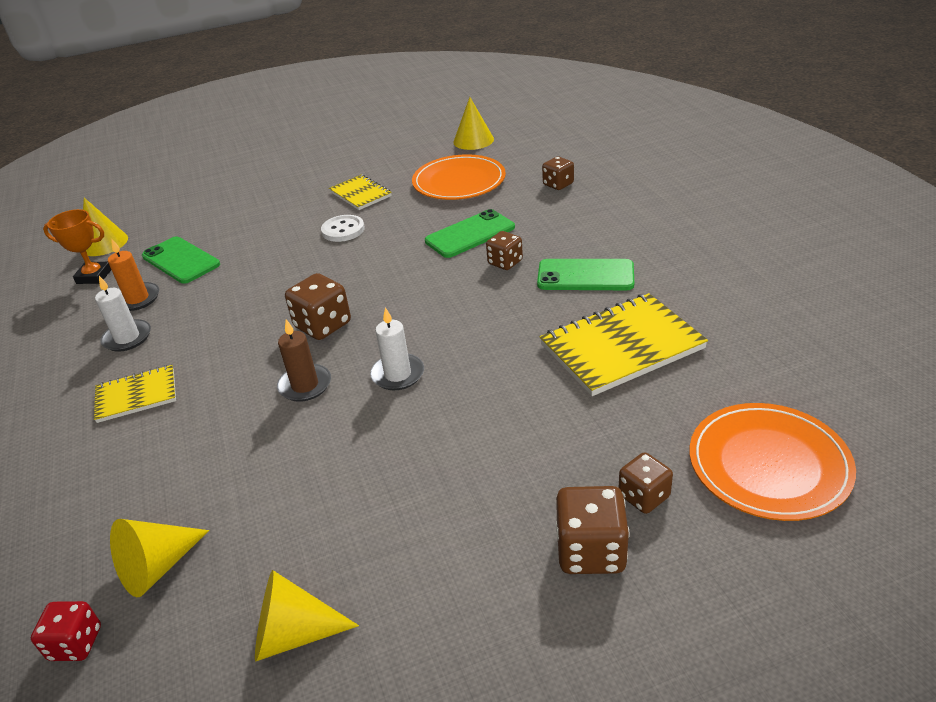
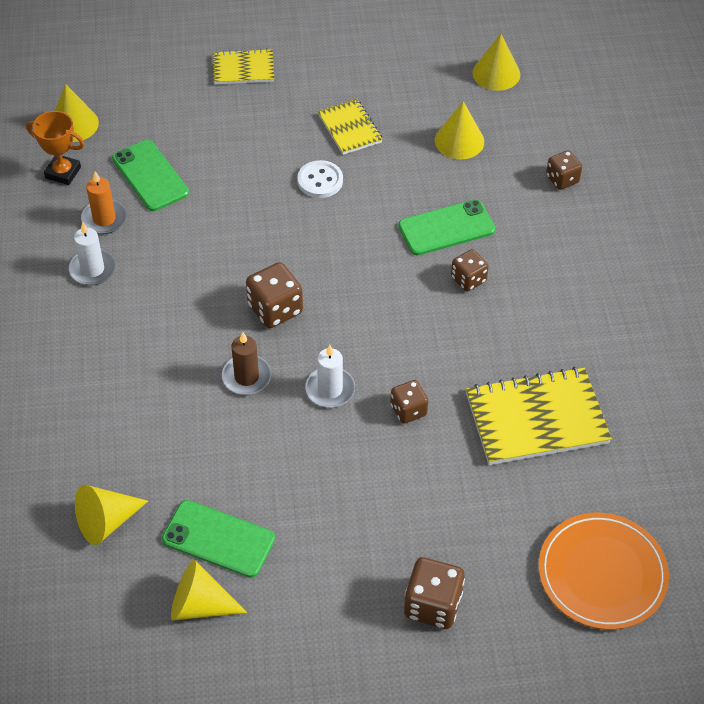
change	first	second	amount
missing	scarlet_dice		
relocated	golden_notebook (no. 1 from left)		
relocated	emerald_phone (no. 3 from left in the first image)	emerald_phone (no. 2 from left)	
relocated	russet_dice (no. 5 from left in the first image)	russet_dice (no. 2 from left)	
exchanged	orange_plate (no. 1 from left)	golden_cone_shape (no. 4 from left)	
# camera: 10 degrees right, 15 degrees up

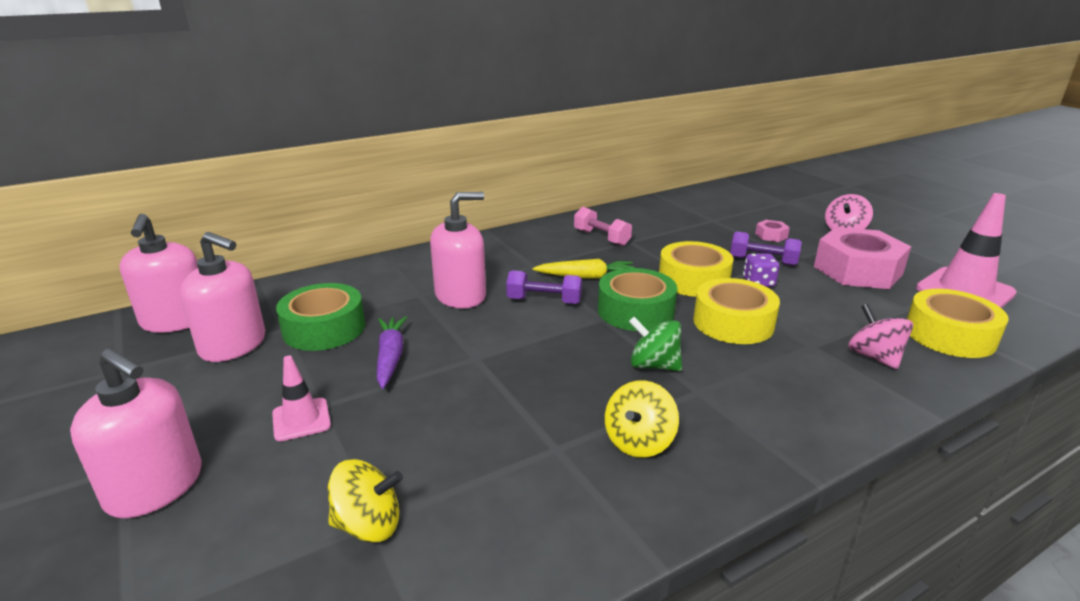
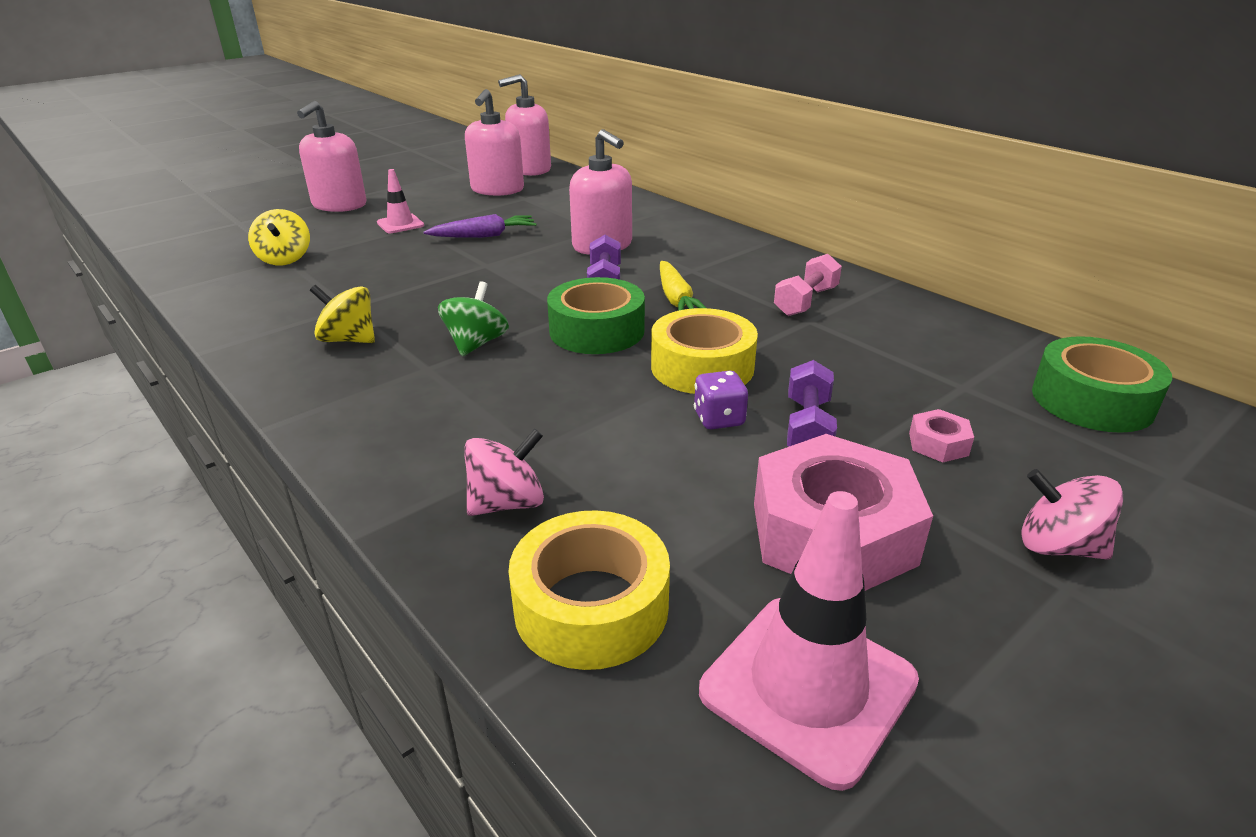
change	first	second	amount
missing	golden_sticky_tape (no. 2 from left)		
relocated	emerald_sticky_tape (no. 1 from left in the first image)	emerald_sticky_tape (no. 2 from left)	
# camera: 80 degrees right, 5 degrees up

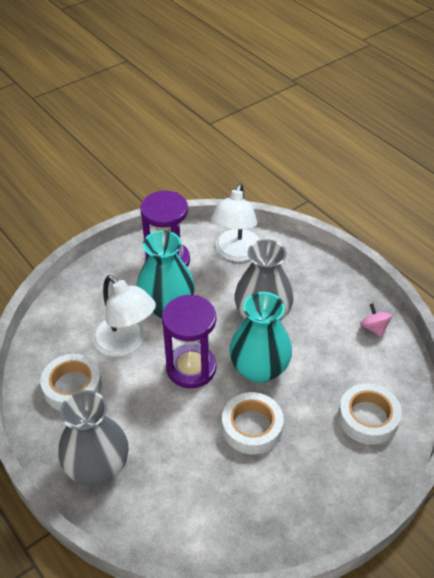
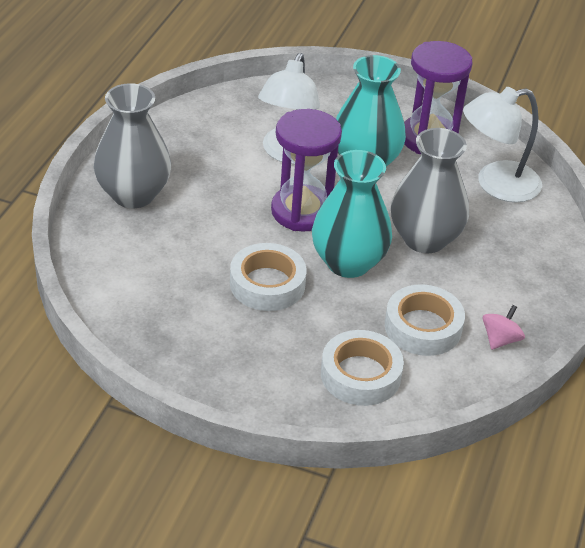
change	first	second	amount
relocated	white_sticky_tape (no. 1 from left in the first image)	white_sticky_tape (no. 3 from left)	
# camera: 55 degrees right, 5 degrees down

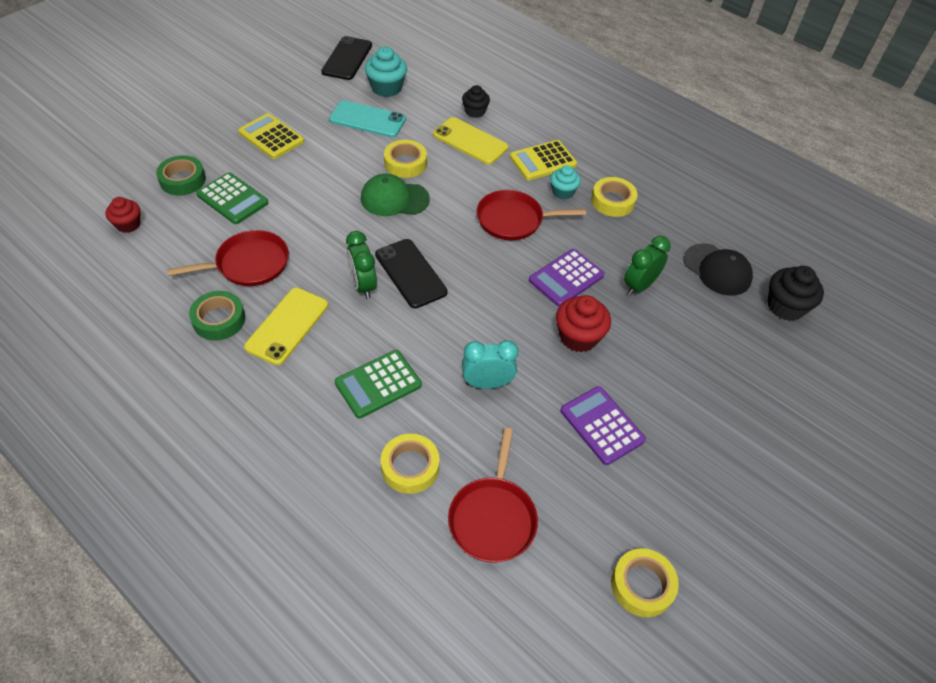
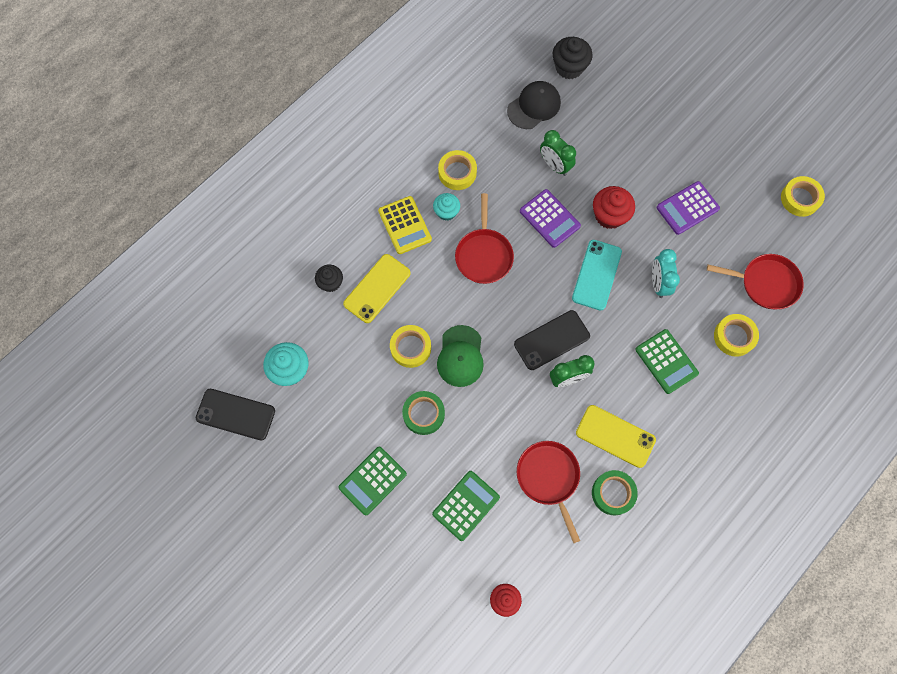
change	first	second	amount
relocated	emerald_sticky_tape (no. 1 from left)		
relocated	turquoise_phone		
colour	golden_calculator (no. 1 from left)	emerald_calculator (no. 1 from left)	
# camera: 85 degrees left, 20 degrees up

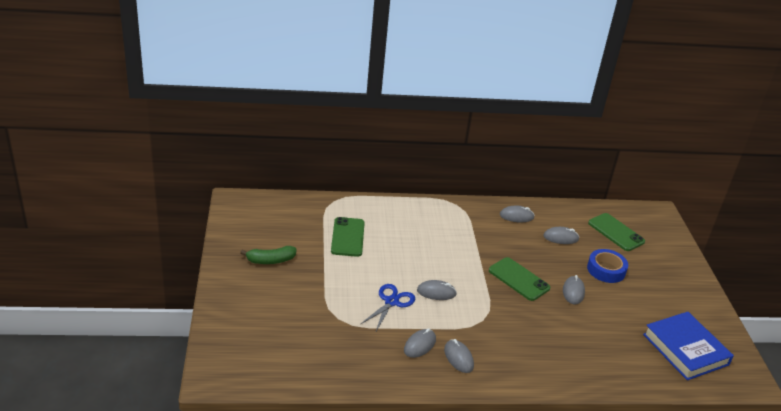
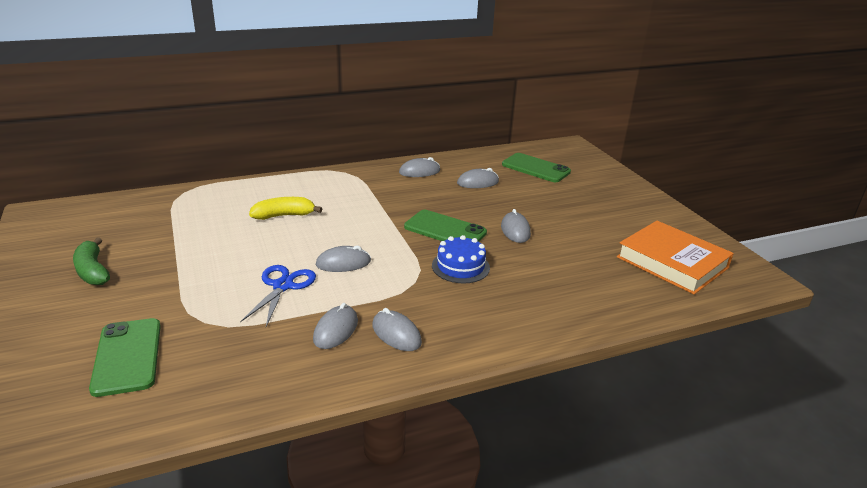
change	first	second	amount
missing	blue_sticky_tape		
appeared		golden_banana	
appeared		blue_layer_cake	
relocated	emerald_phone (no. 1 from left)		
colour	blue_hardback	orange_hardback	
spun	emerald_banana		90 degrees clockwise
# camera: 15 degrees left, 5 degrees down

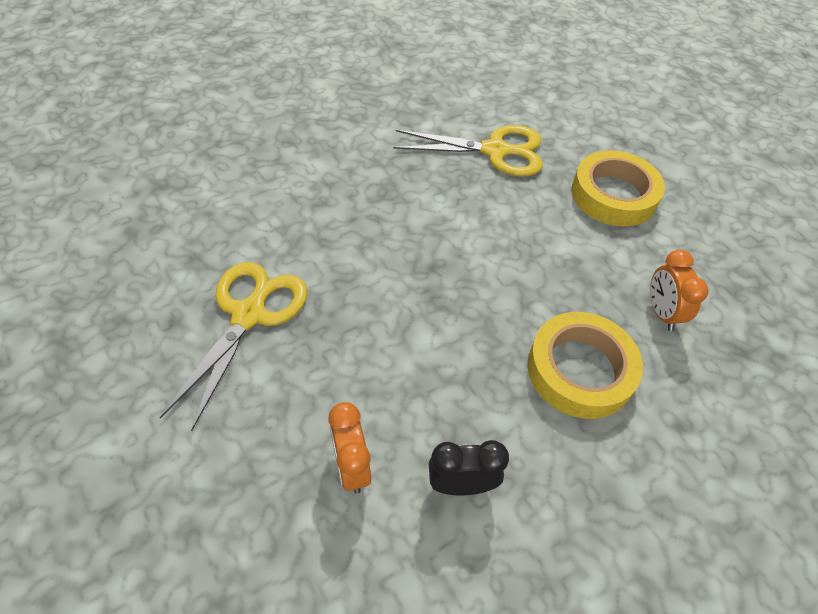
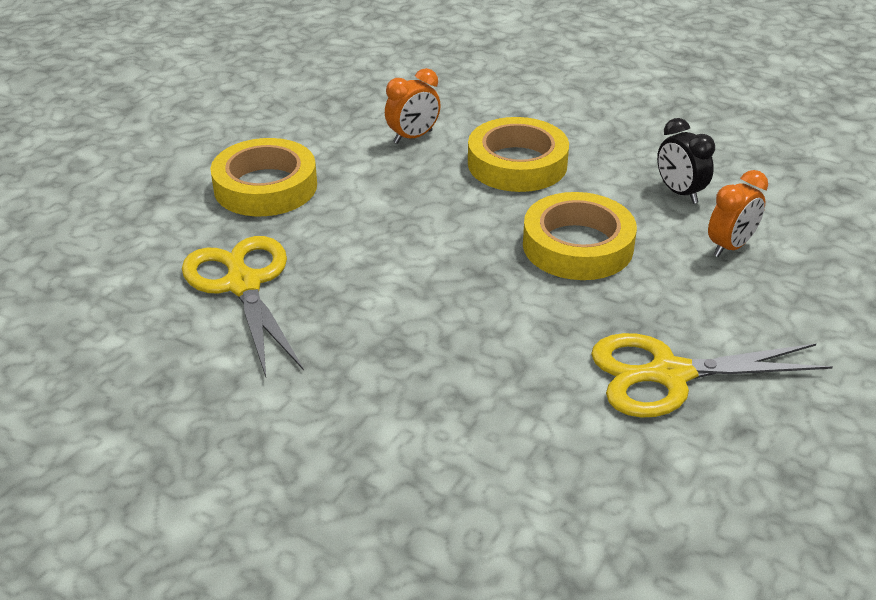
change	first	second	amount
appeared		golden_sticky_tape (no. 3 from left)	
# camera: 115 degrees left, 15 degrees down

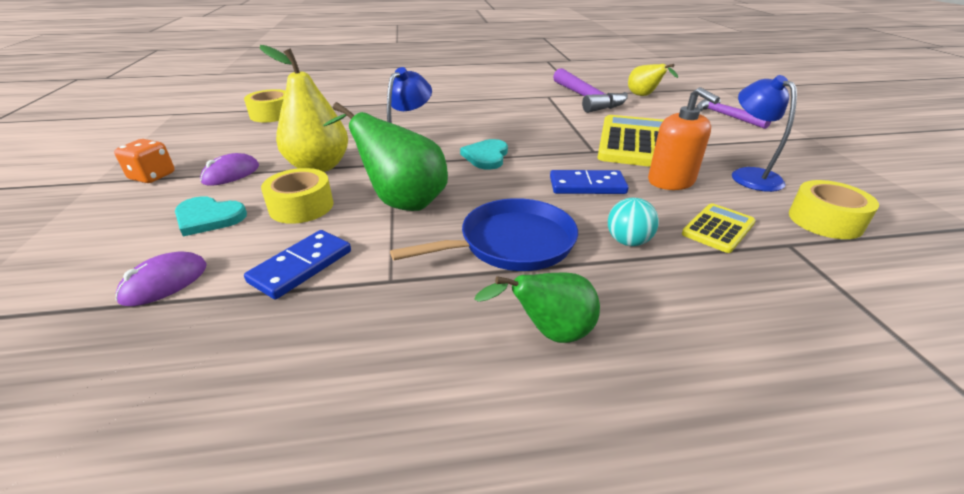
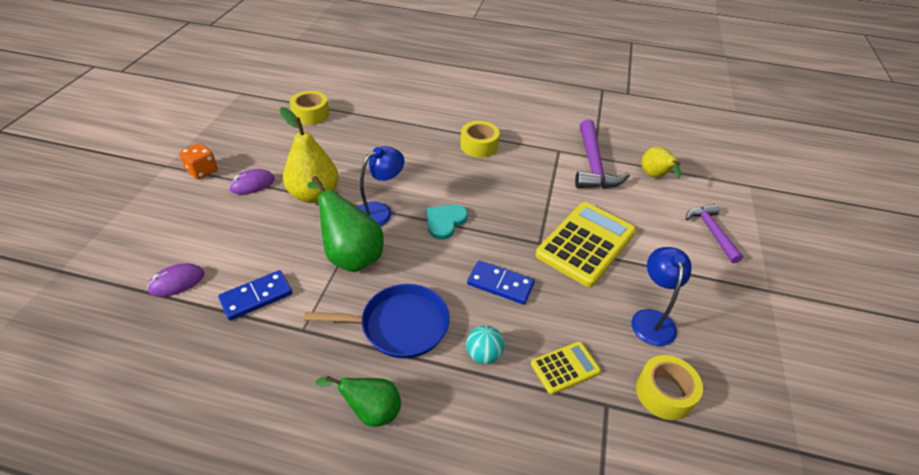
change	first	second	amount
missing	turquoise_heart_shape (no. 1 from left)		
missing	orange_soap_dispenser		
relocated	golden_sticky_tape (no. 2 from left)		
# camera: 20 degrees right, 10 degrees up

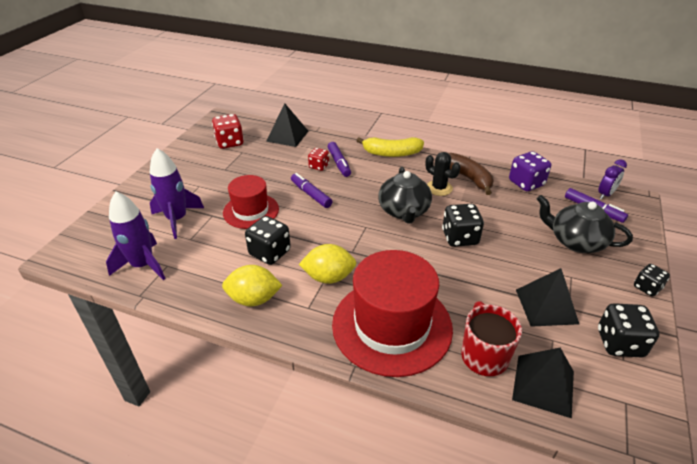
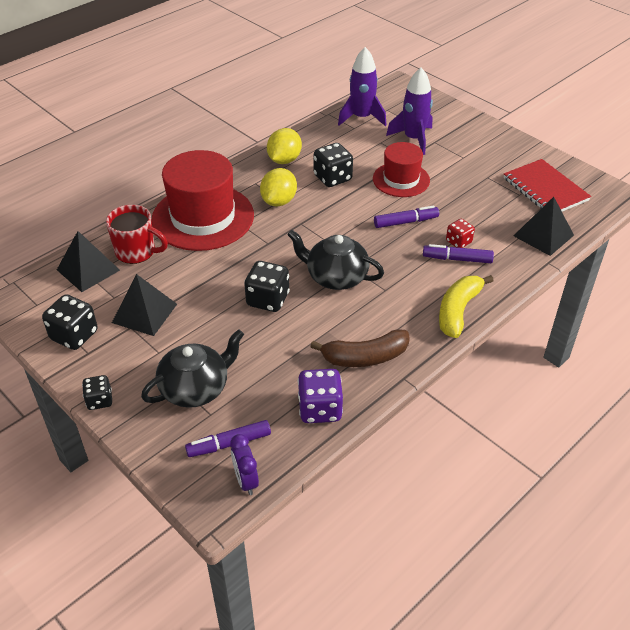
change	first	second	amount
missing	ebony_saguaro_cactus		
exchanged	scarlet_dice (no. 1 from left)	scarlet_notebook	
# camera: 115 degrees right, 5 degrees up

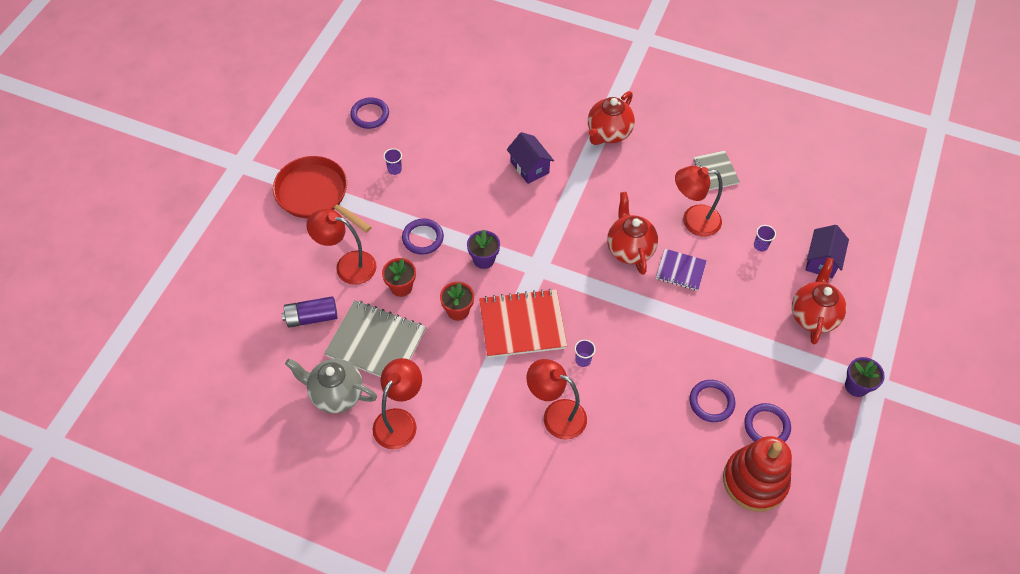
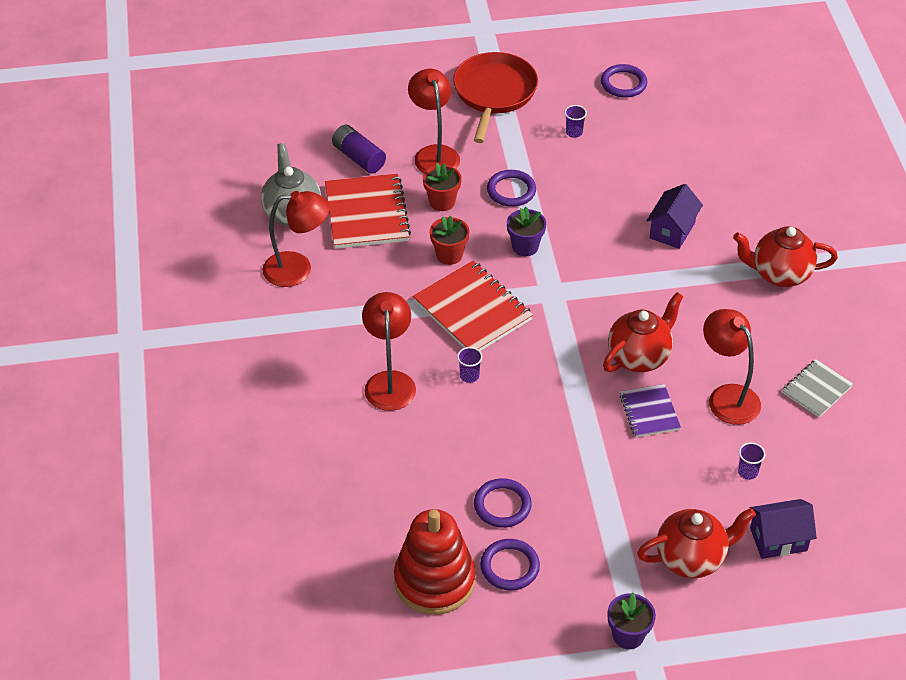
change	first	second	amount
colour	ash-grey_notebook (no. 1 from left)	scarlet_notebook (no. 1 from left)	
# camera: 60 degrees right, 10 degrees down

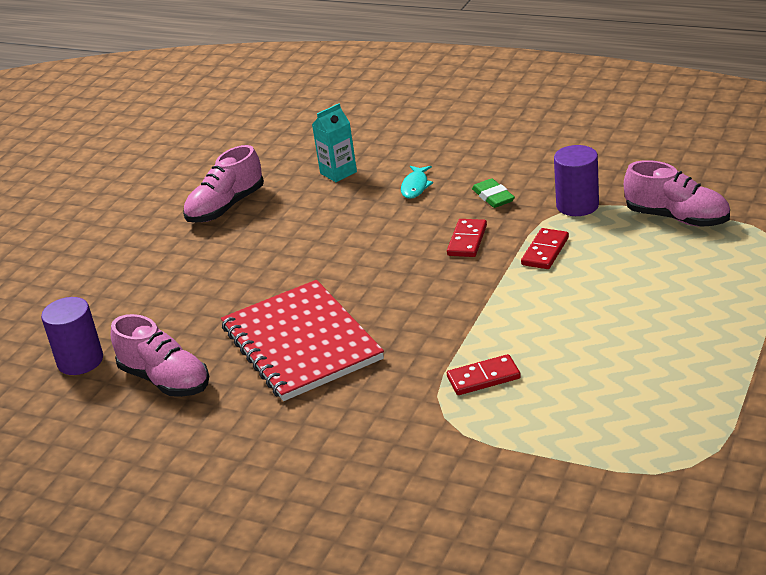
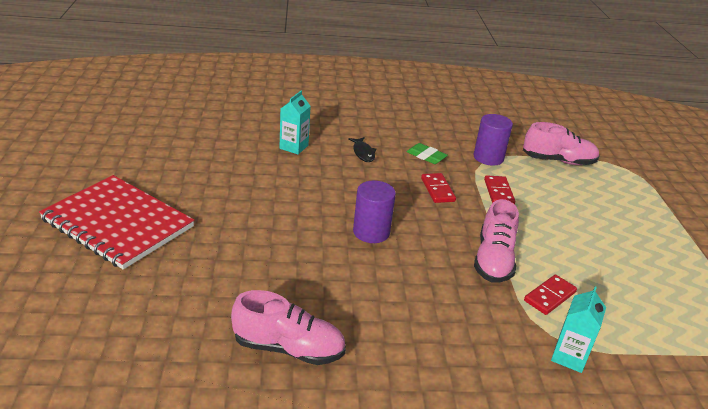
change	first	second	amount
appeared		turquoise_carton (no. 2 from left)	
relocated	purple_solid_cylinder (no. 1 from left)		
relocated	rose-pink_sneaker (no. 2 from left)		
relocated	scarlet_notebook		
colour	turquoise_fish	ebony_fish	
# camera: 35 degrees left, 0 degrees up

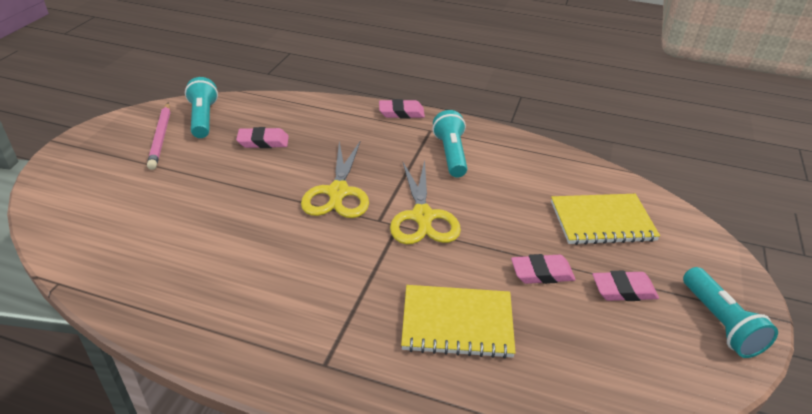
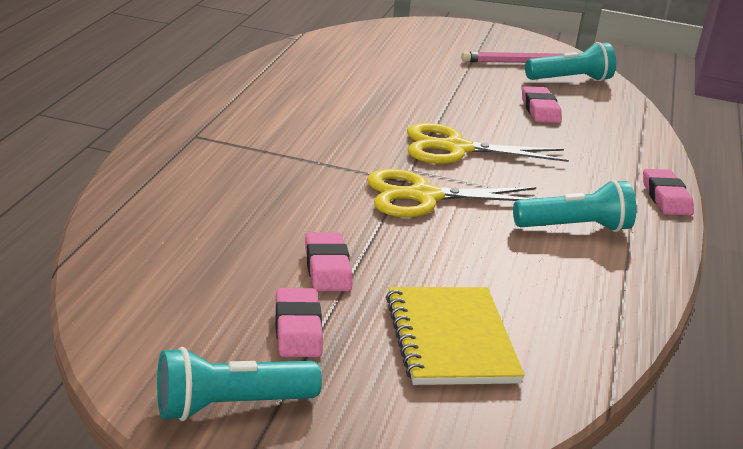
change	first	second	amount
missing	golden_notebook (no. 1 from left)		
# camera: 85 degrees right, 10 degrees down

